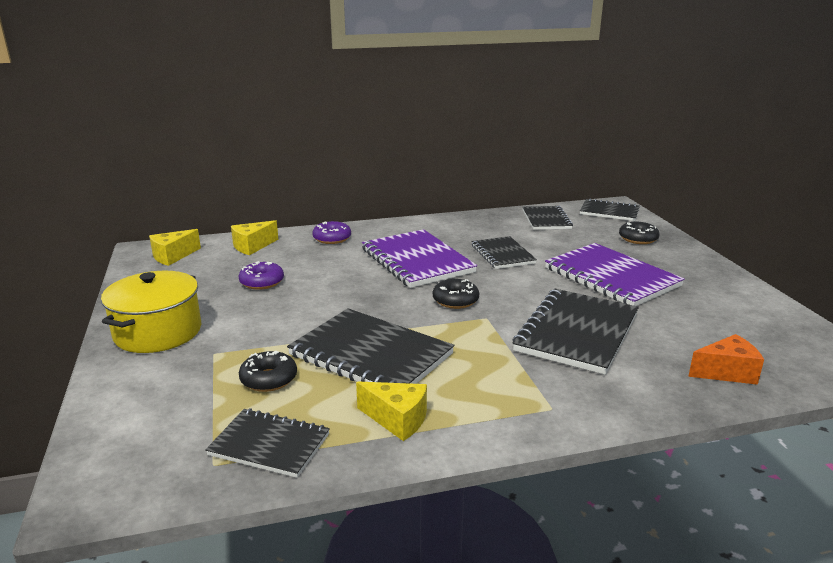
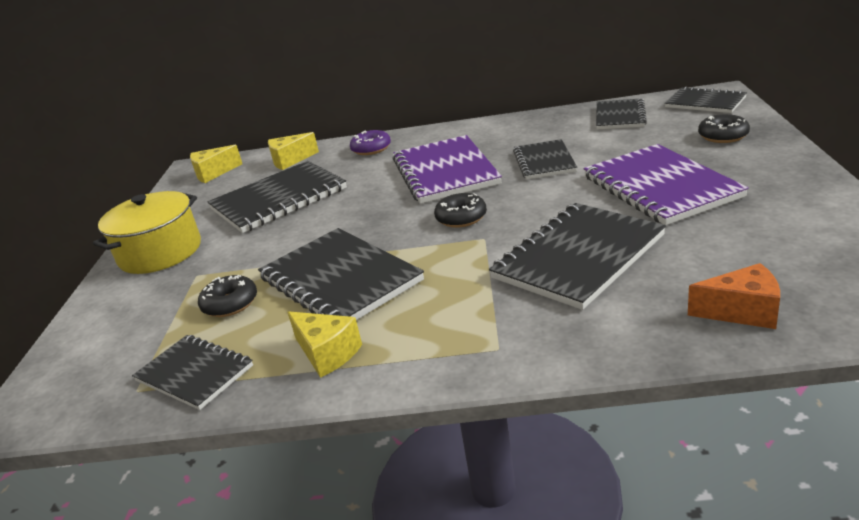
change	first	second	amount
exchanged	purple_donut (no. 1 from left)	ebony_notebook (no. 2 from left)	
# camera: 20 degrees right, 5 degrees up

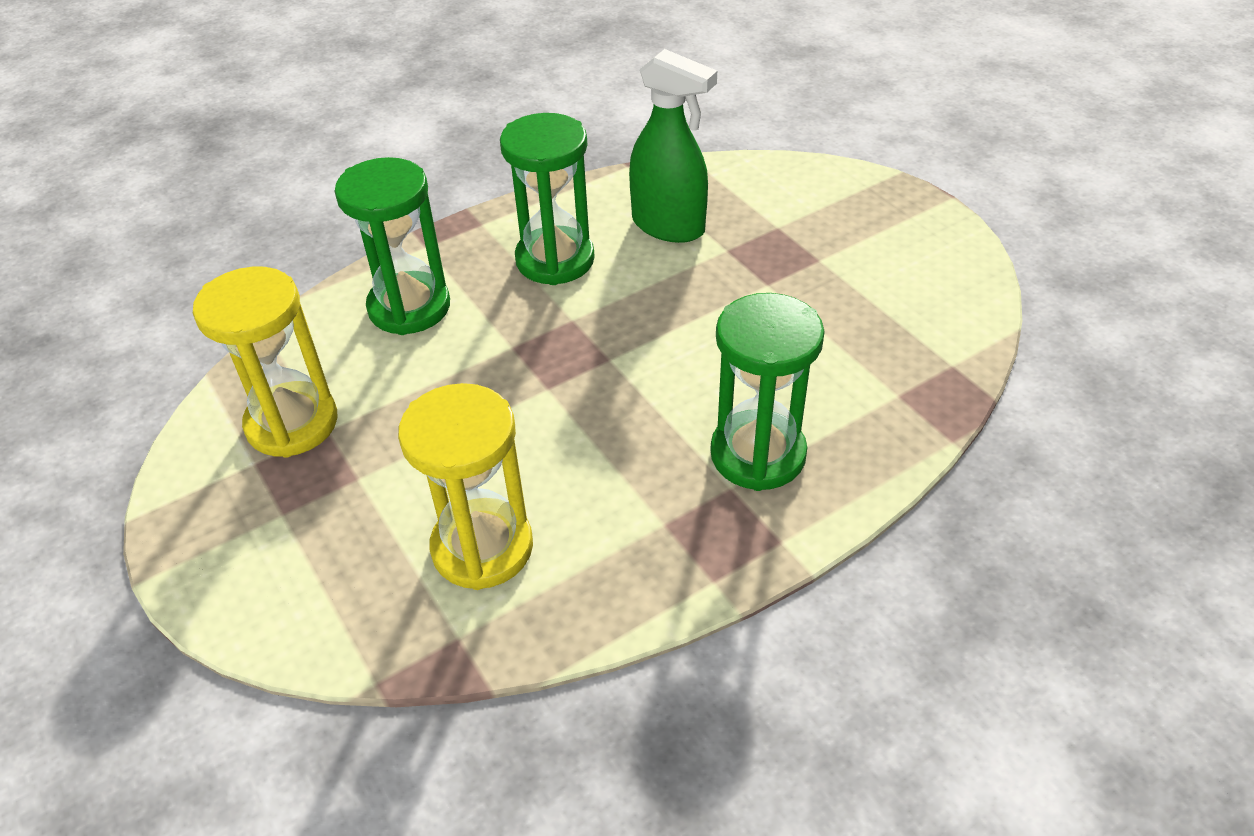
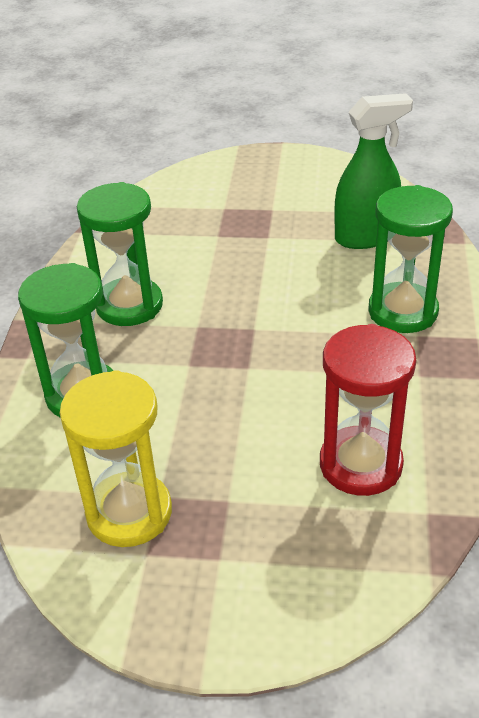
change	first	second	amount
relocated	emerald_sprayer		
colour	golden_sandglass (no. 2 from left)	scarlet_sandglass	
# camera: 50 degrees left, 5 degrees down

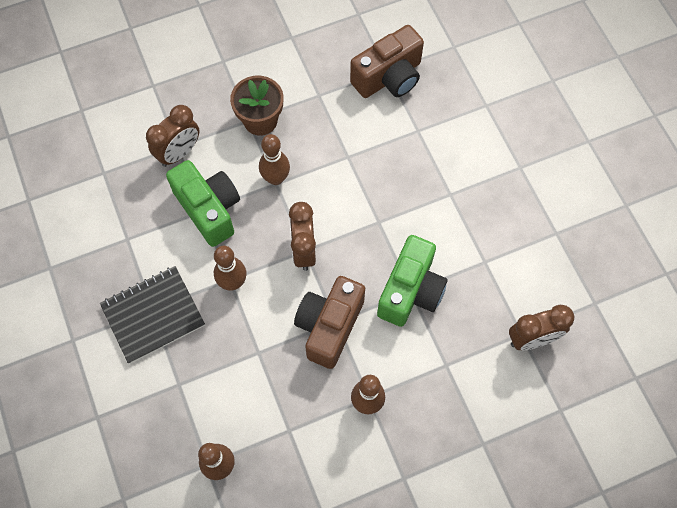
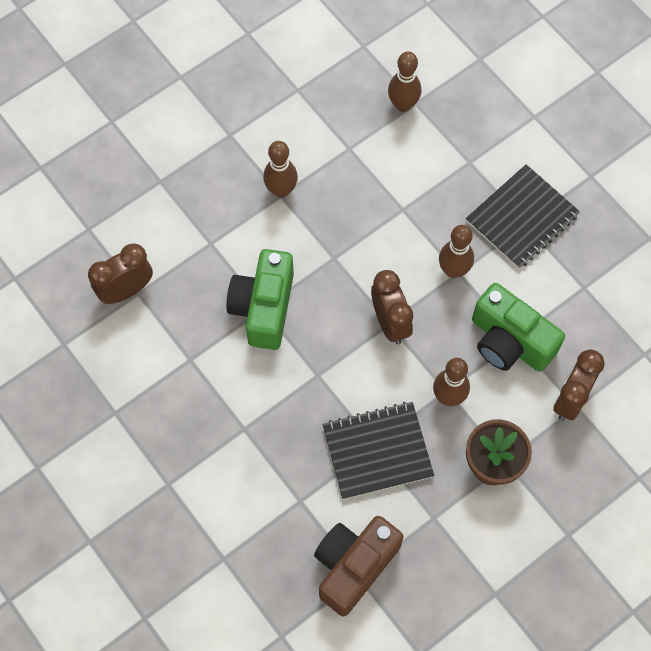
change	first	second	amount
missing	russet_compact_camera (no. 1 from left)		
appeared		ebony_notebook (no. 1 from left)	
# camera: 165 degrees right, 0 degrees up

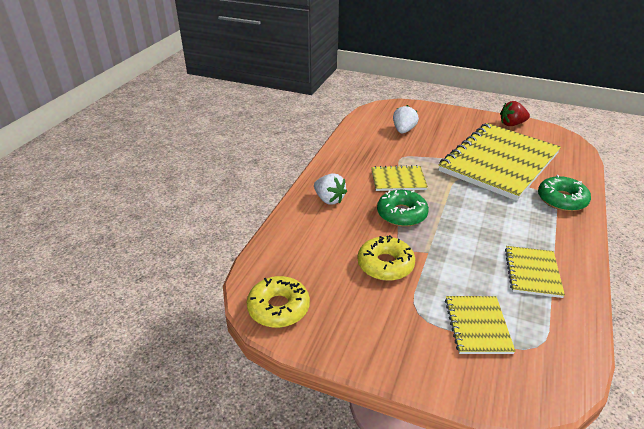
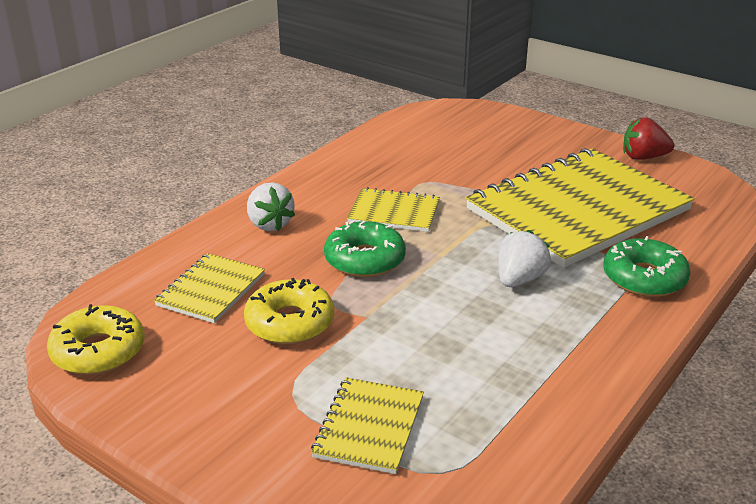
change	first	second	amount
relocated	white_toy_strawberry (no. 2 from left)		
relocated	golden_notebook (no. 4 from left in the first image)	golden_notebook (no. 1 from left)	
# camera: 15 degrees right, 5 degrees down

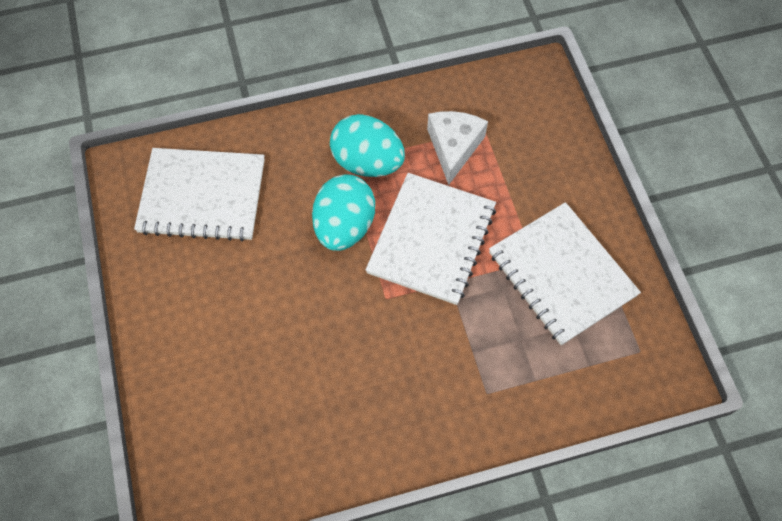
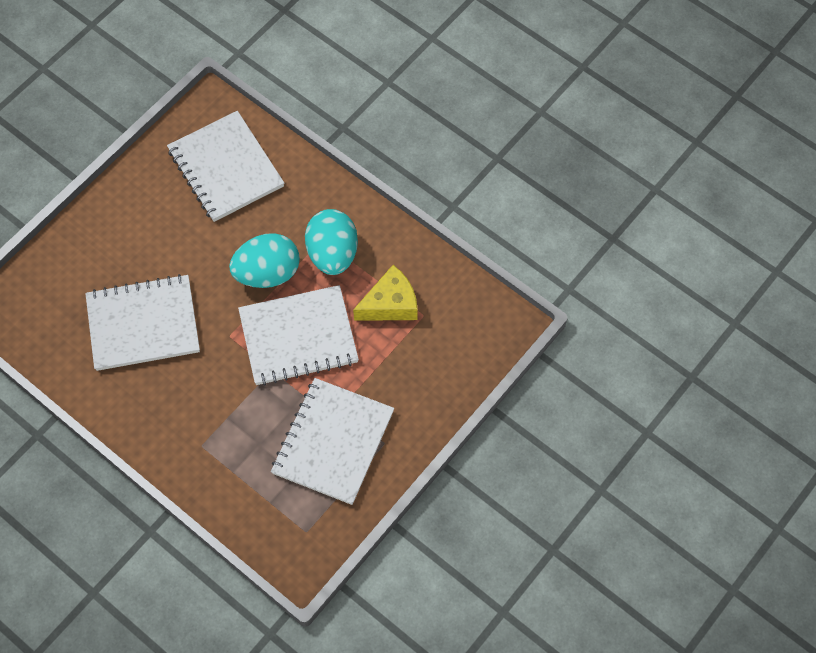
change	first	second	amount
appeared		white_notebook (no. 1 from left)	
colour	white_cheese_wedge	golden_cheese_wedge	
# camera: 55 degrees right, 0 degrees up

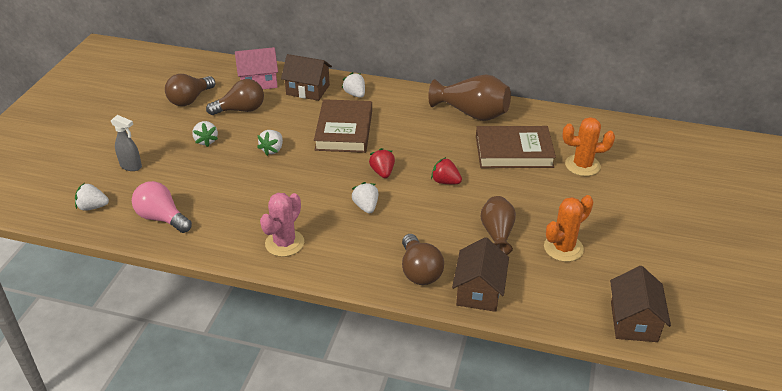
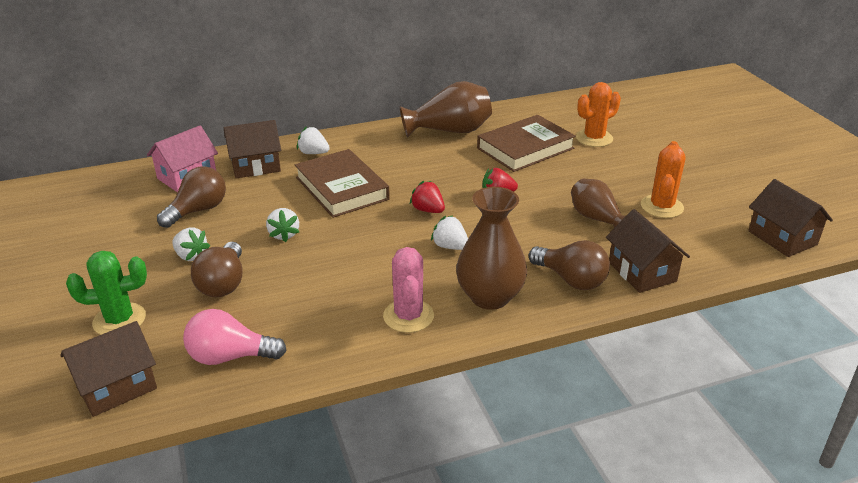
change	first	second	amount
appeared		russet_flower_vase (no. 2 from left)	
relocated	russet_lightbulb (no. 1 from left in the first image)	russet_lightbulb (no. 2 from left)	
exchanged	white_toy_strawberry (no. 1 from left)	russet_house (no. 1 from left)	
exchanged	ash-grey_sprayer	emerald_saguaro_cactus	
# camera: 35 degrees left, 5 degrees down

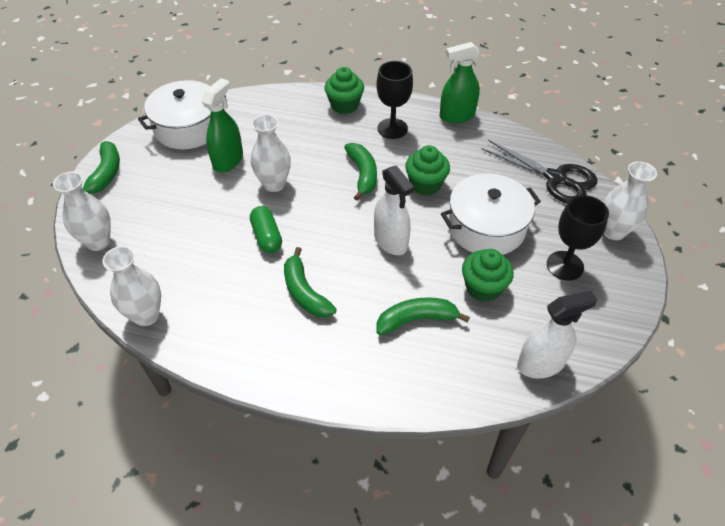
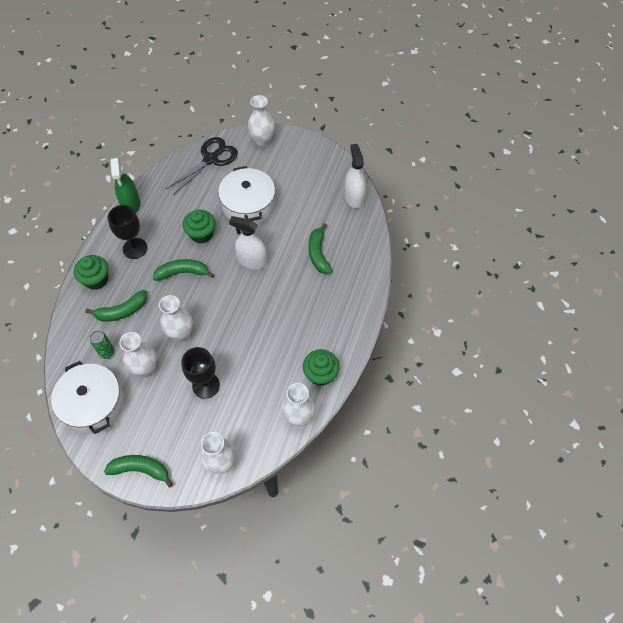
change	first	second	amount
missing	emerald_capsule		
appeared		emerald_soda_can	
relocated	emerald_banana (no. 2 from left in the first image)	emerald_banana (no. 1 from left)	
relocated	emerald_cupcake (no. 3 from left)		
relocated	ebony_chalice (no. 2 from left)		
exchanged	emerald_sprayer (no. 1 from left)	white_flower_vase (no. 1 from left)	
spun	white_sprayer (no. 1 from left)		135 degrees counterclockwise
# camera: 85 degrees left, 10 degrees up

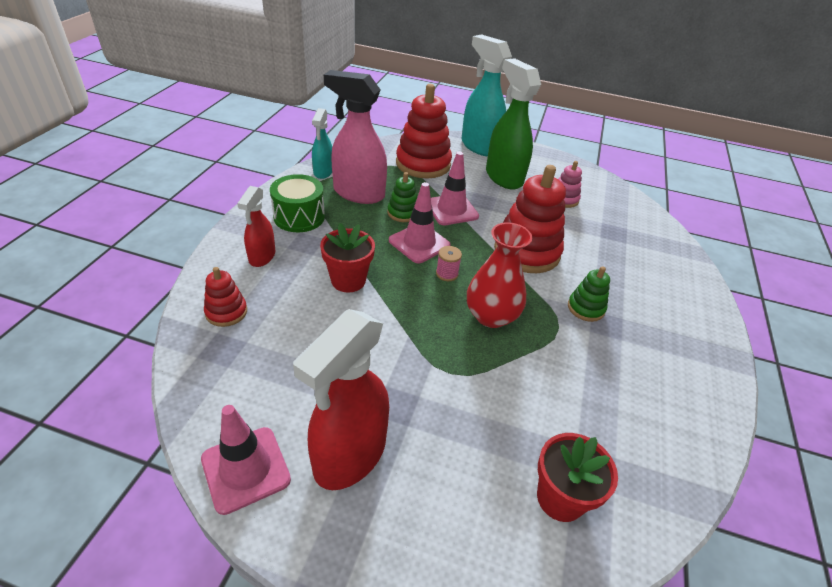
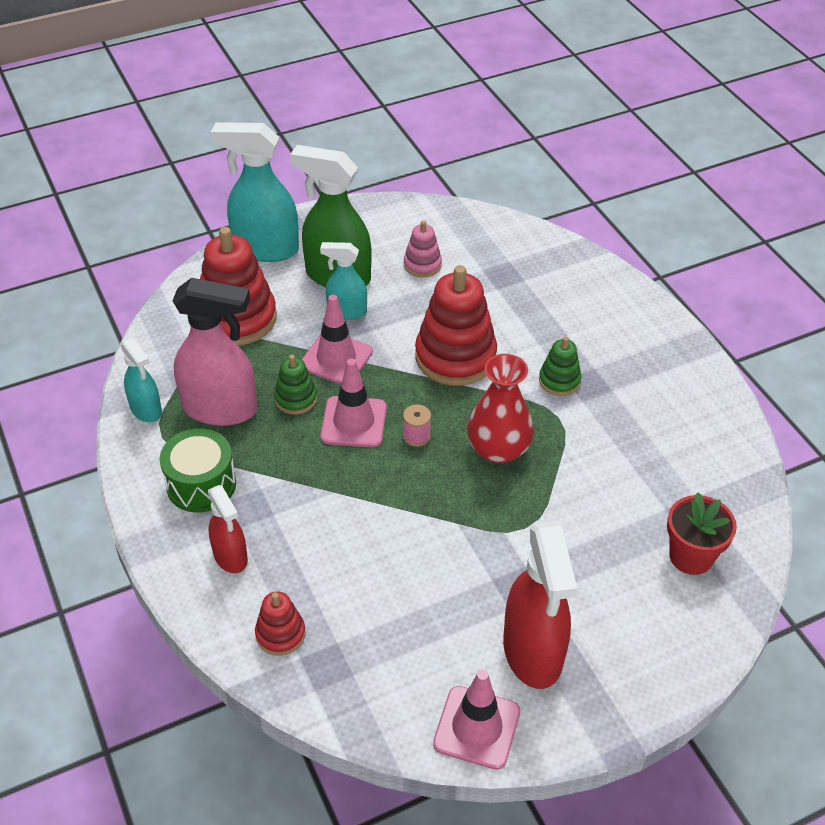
change	first	second	amount
missing	scarlet_potted_plant (no. 1 from left)		
appeared		turquoise_sprayer (no. 3 from left)	
spun	rose-pink_sprayer		150 degrees counterclockwise
# camera: 40 degrees left, 5 degrees up

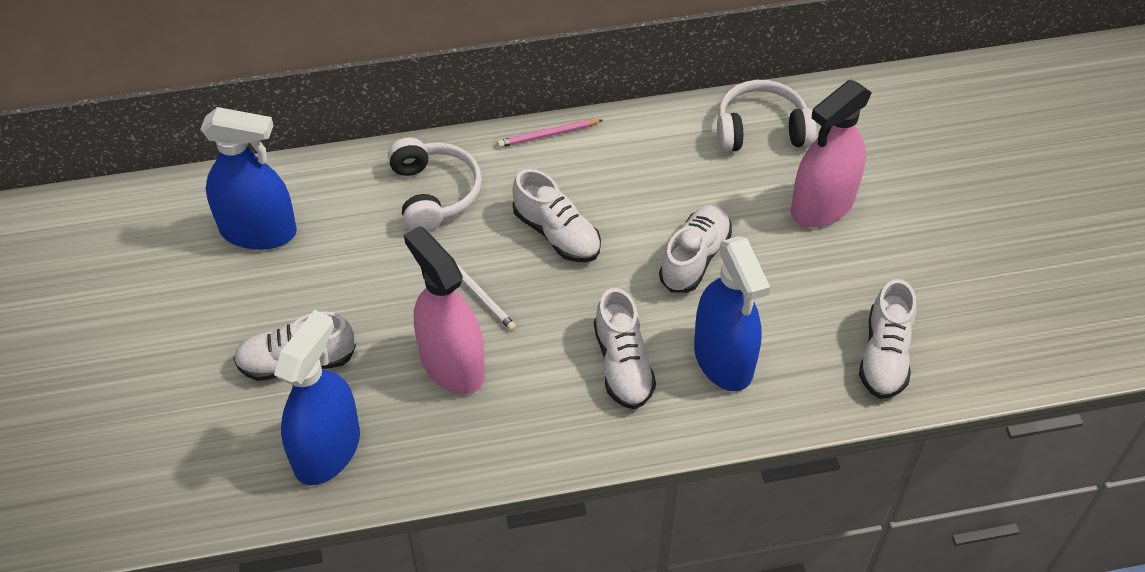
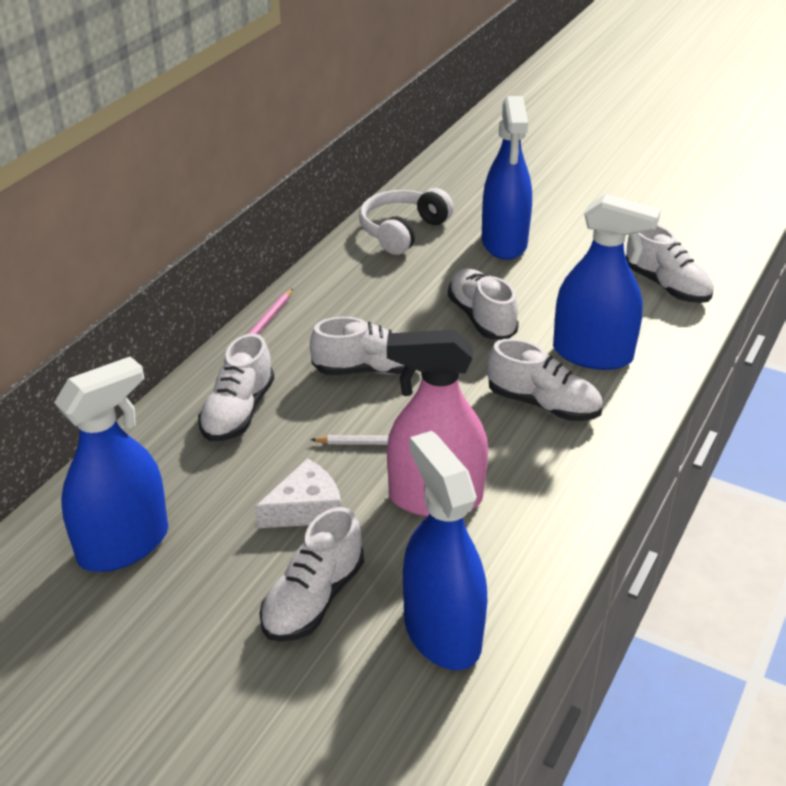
change	first	second	amount
appeared		white_cheese_wedge	
exchanged	white_headphones (no. 1 from left)	white_sneaker (no. 1 from left)	
colour	rose-pink_sprayer (no. 2 from left)	blue_sprayer (no. 3 from left)	
# camera: 50 degrees left, 15 degrees down

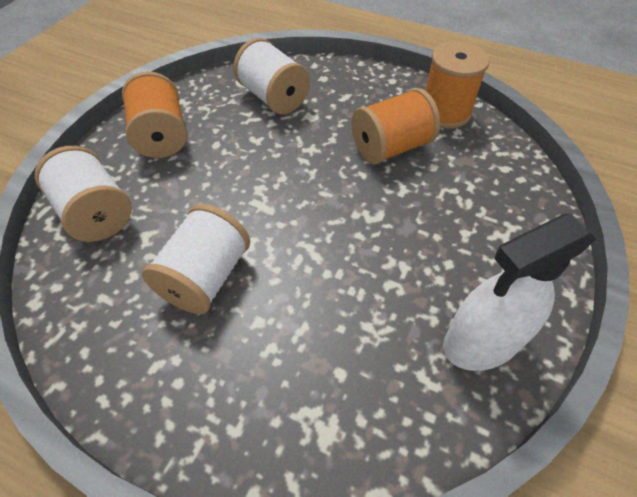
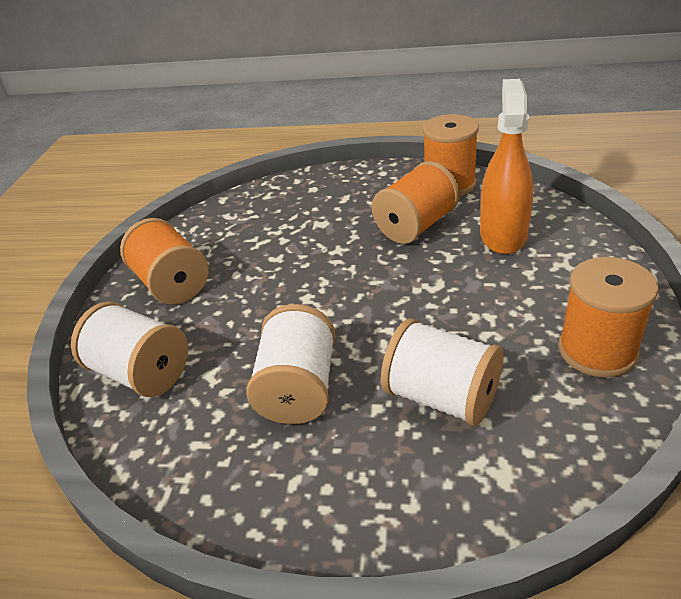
change	first	second	amount
appeared		orange_sprayer	
relocated	white_reel_of_thread (no. 3 from left)		
exchanged	white_sprayer	orange_reel_of_thread (no. 4 from left)	
# camera: 15 degrees left, 15 degrees down

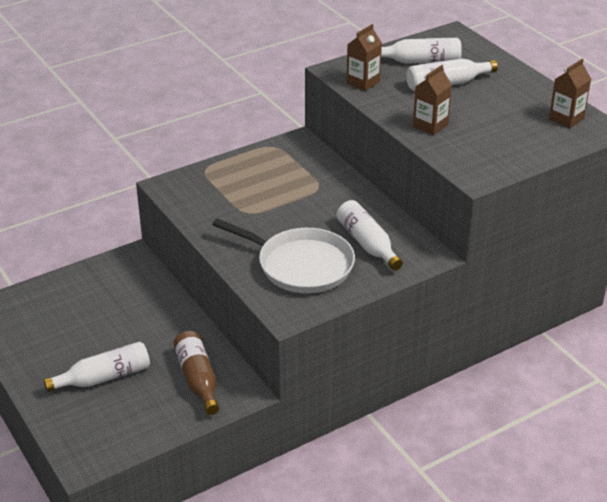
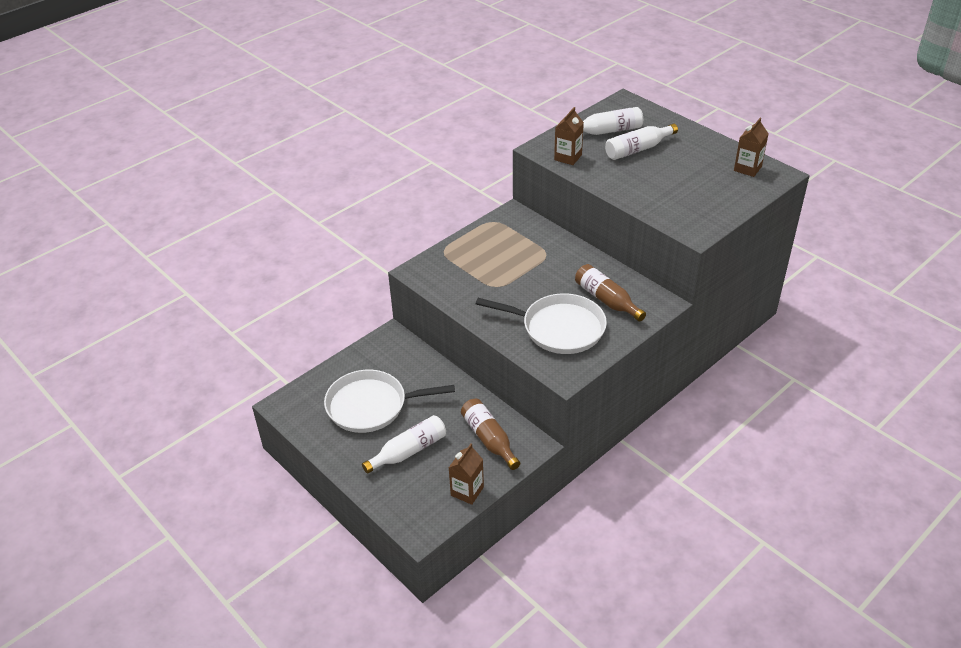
change	first	second	amount
appeared		white_frying_pan (no. 1 from left)	
relocated	russet_carton (no. 2 from left in the first image)	russet_carton (no. 1 from left)	
colour	white_bottle (no. 2 from left)	russet_bottle (no. 2 from left)	
# camera: 10 degrees left, 5 degrees up

